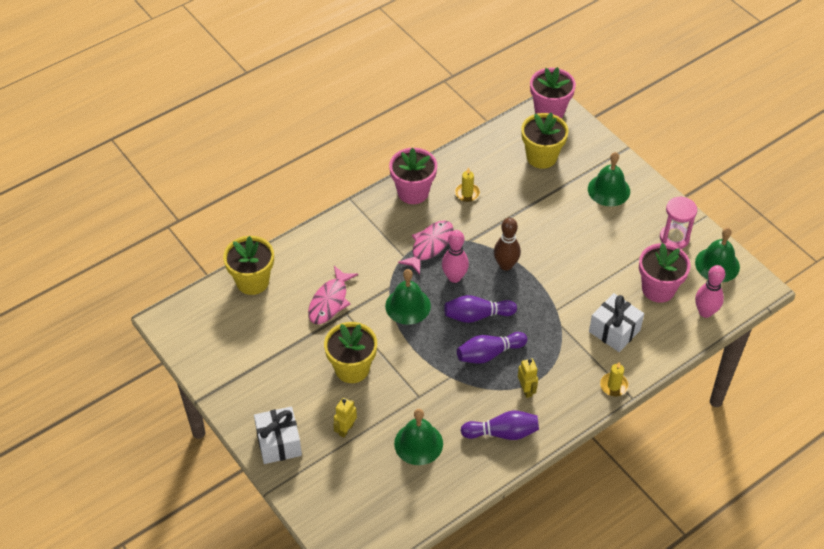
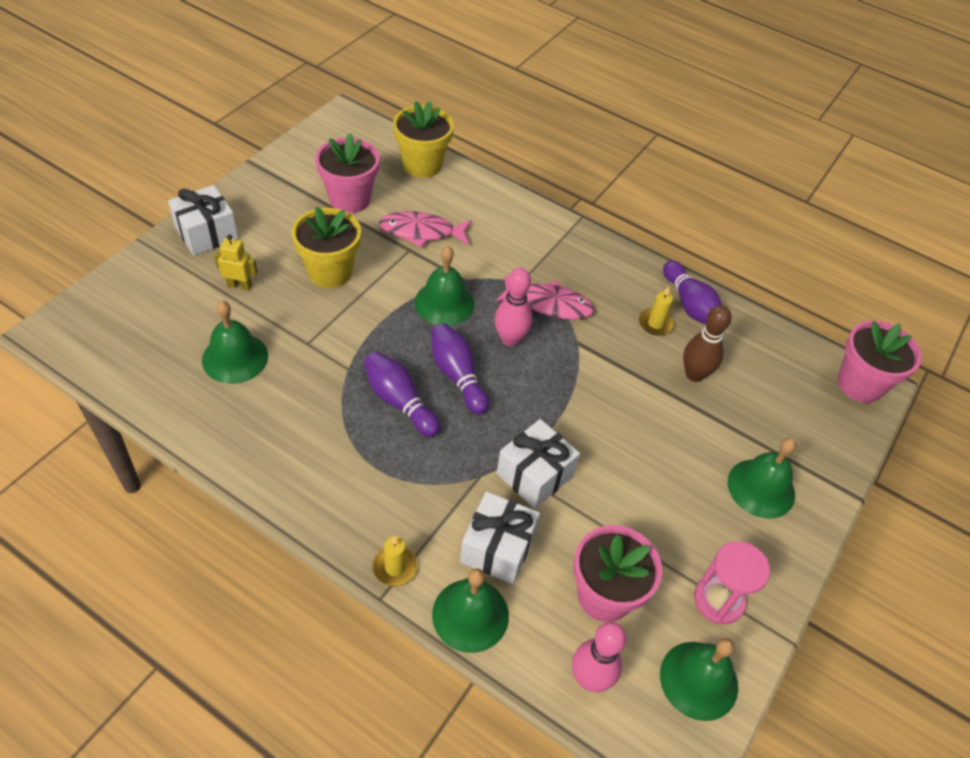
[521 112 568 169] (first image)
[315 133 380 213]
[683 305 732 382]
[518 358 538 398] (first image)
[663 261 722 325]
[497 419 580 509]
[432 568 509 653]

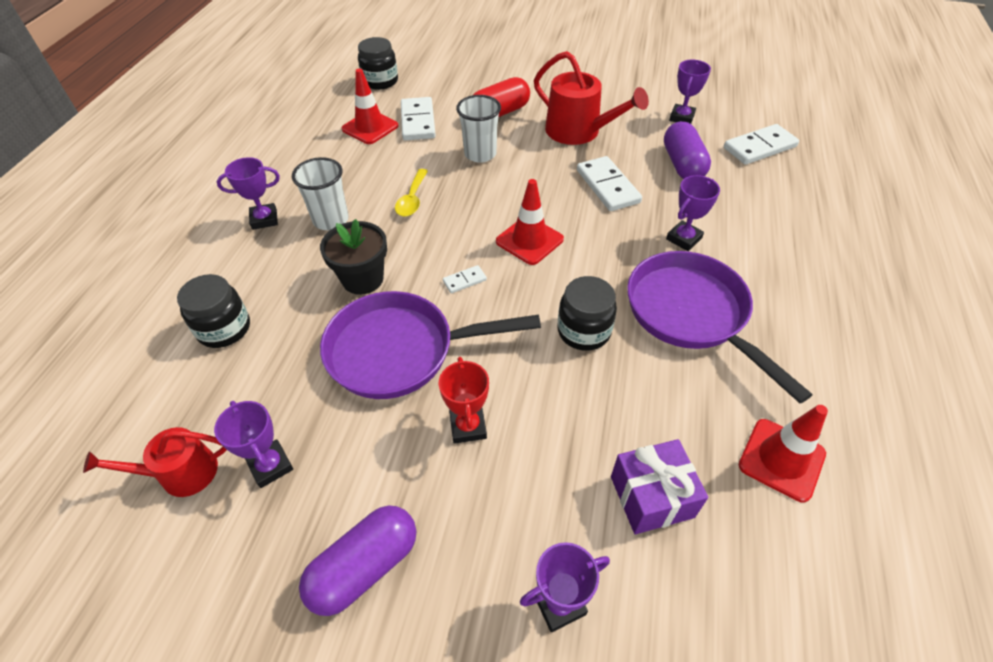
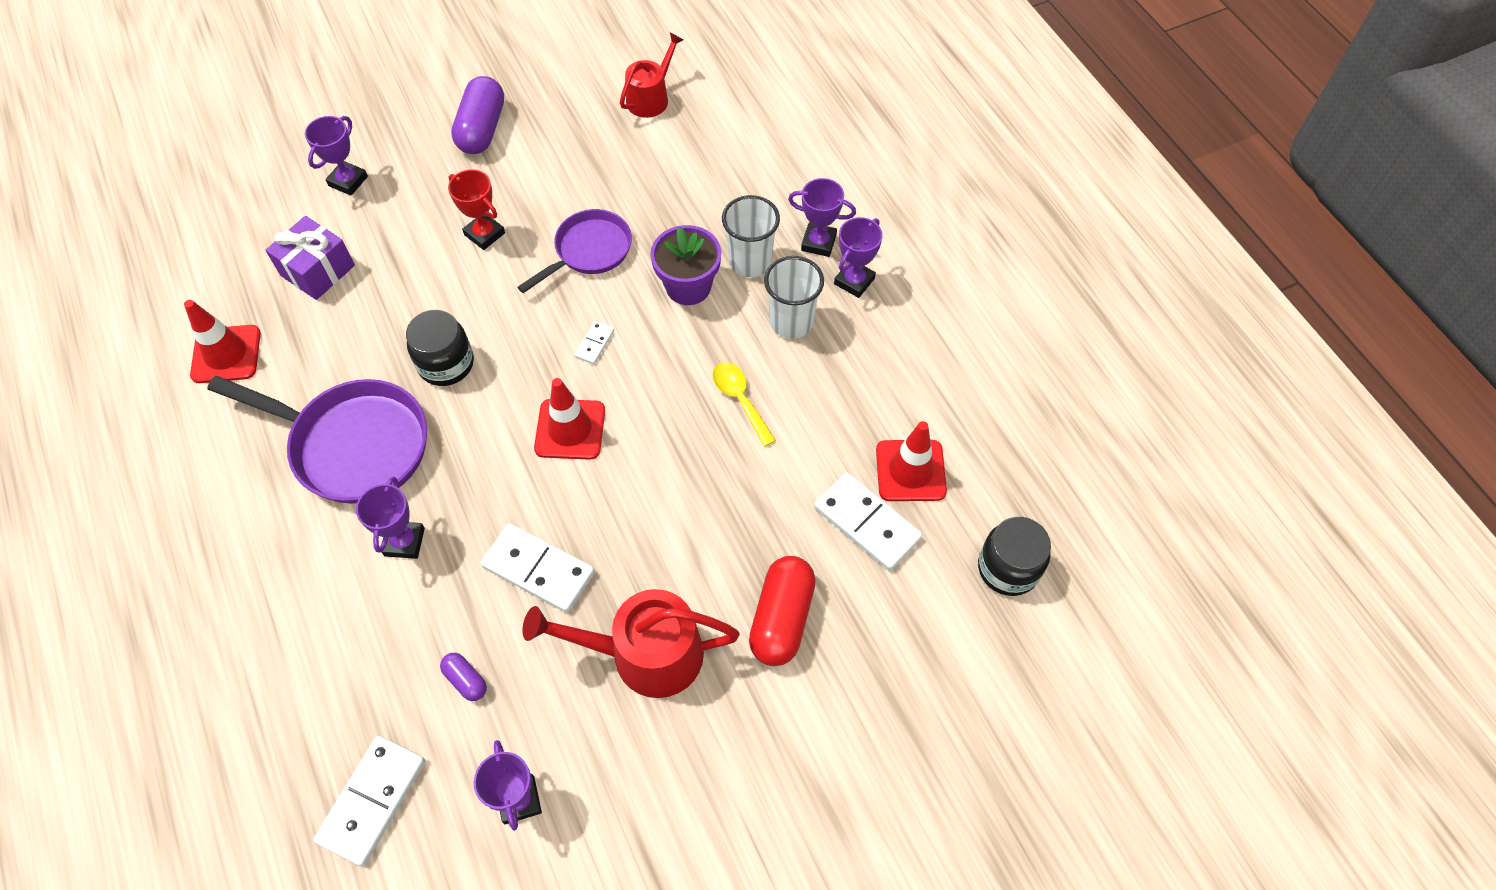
[722 195 780 277]
[440 653 487 701]
[650 225 721 305]
[177 274 250 348] (first image)
[518 209 632 293]
[788 178 856 257]

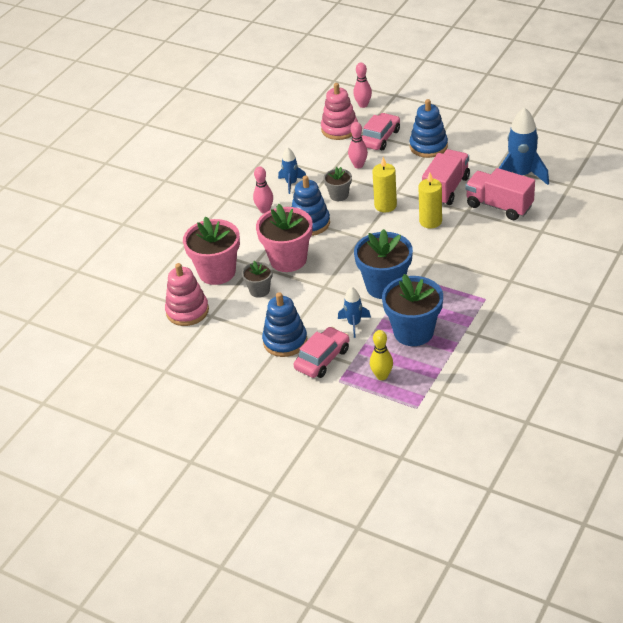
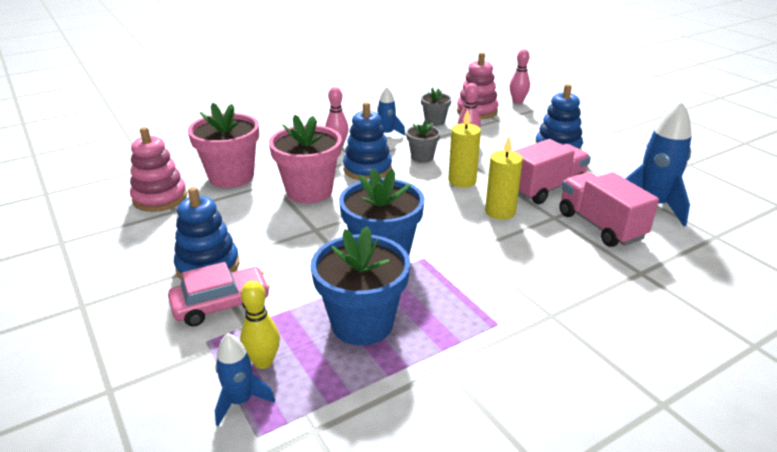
[361 113 400 150] (first image)
[421 88 451 126]
[215 333 275 426]

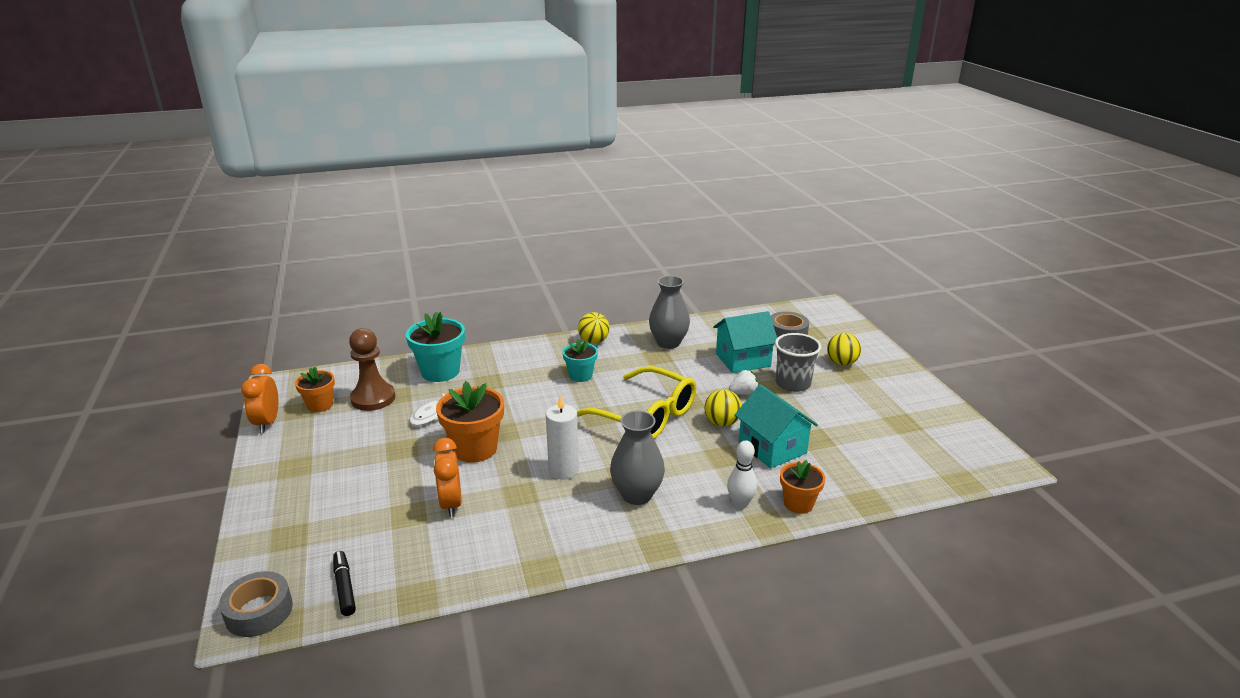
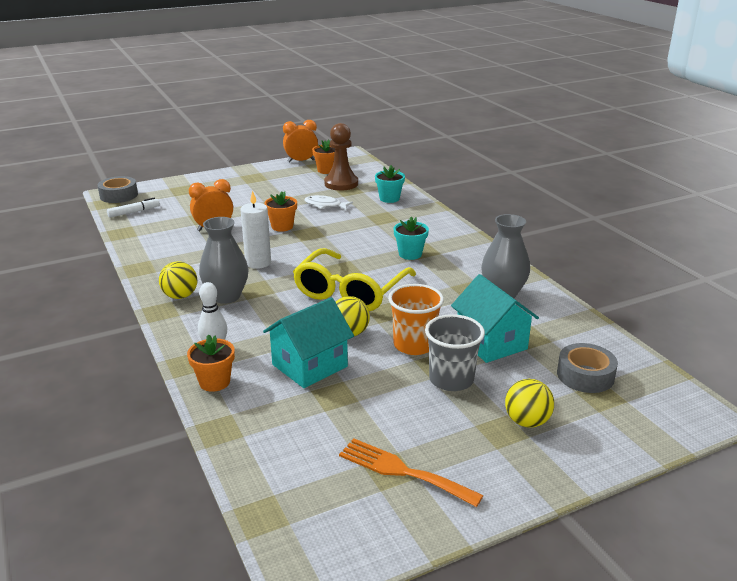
[375 165 405 203]
[159 261 197 299]
[388 284 444 355]
[264 191 297 231]
[107 198 160 218]
[339 438 484 507]

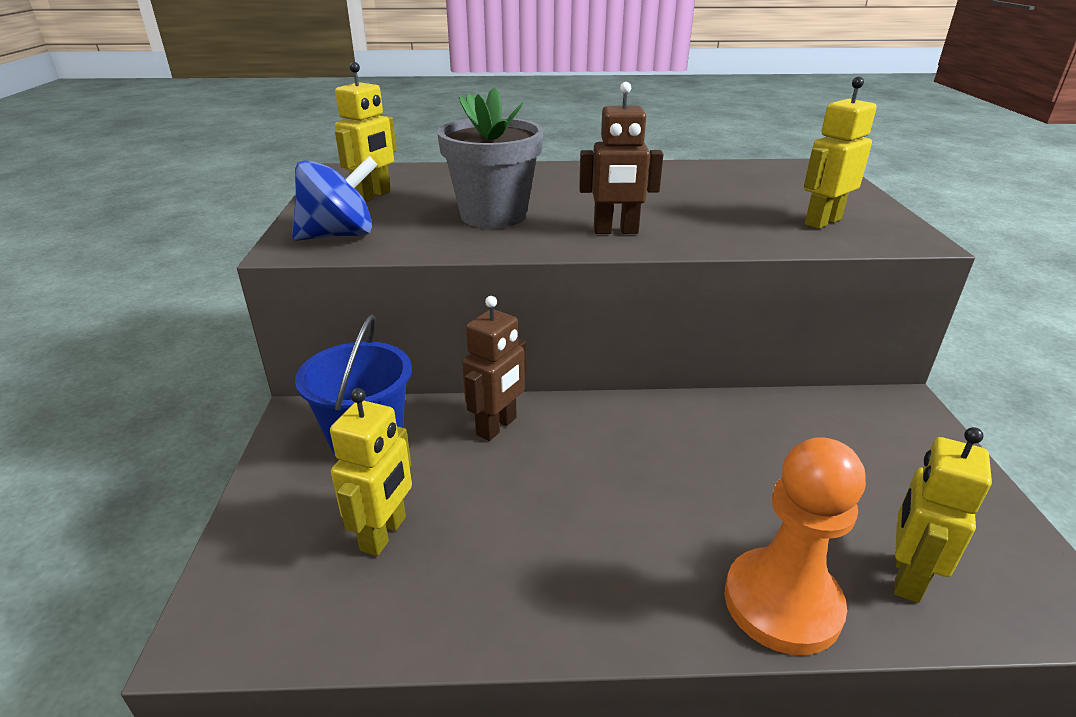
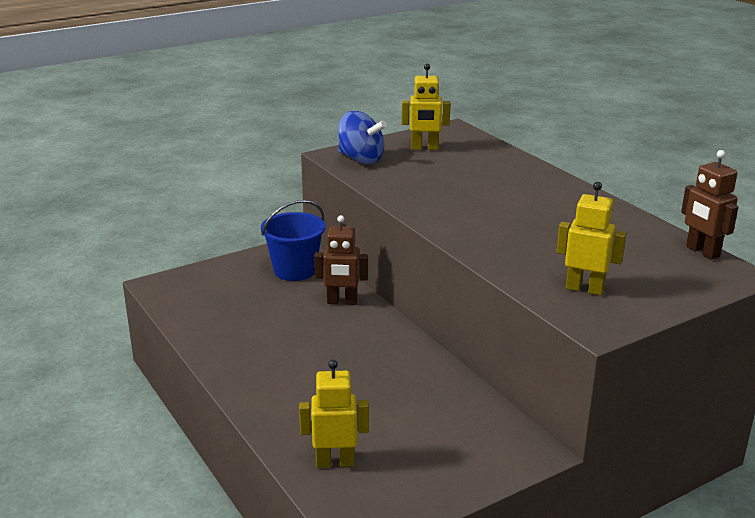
[681 150 738 260]
[437 87 544 228] (first image)
[330 388 412 556] (first image)
[725 437 866 655] (first image)

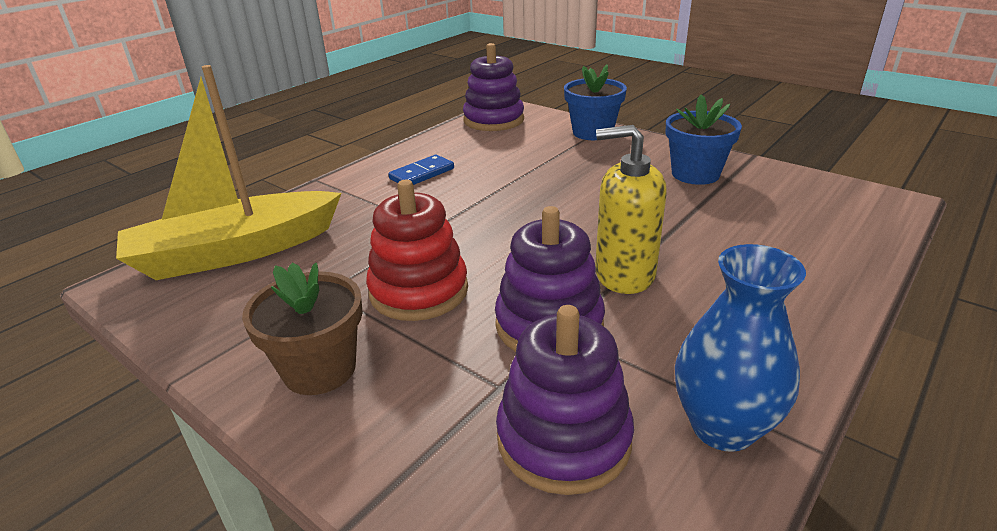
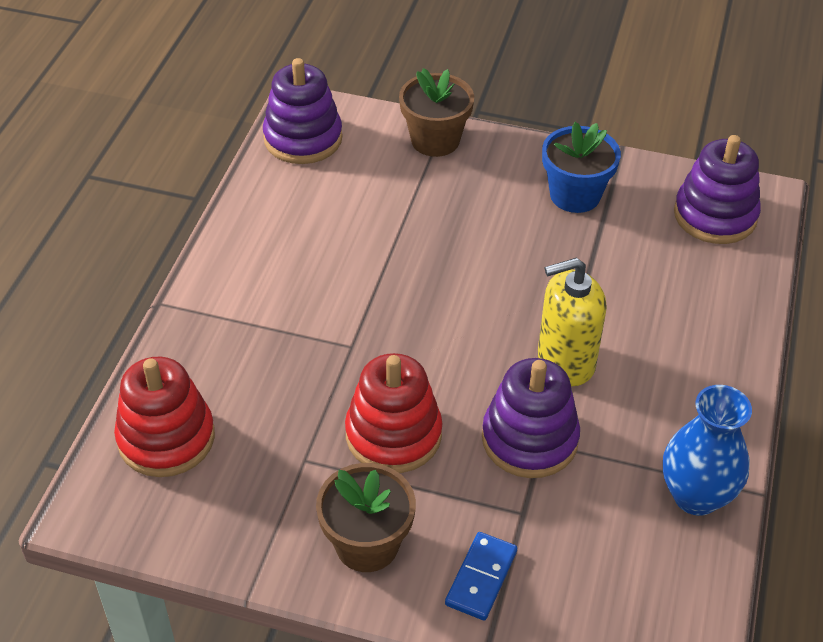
[399 68 474 157]
[114 357 215 477]
[445 532 517 620]
[674 135 761 244]

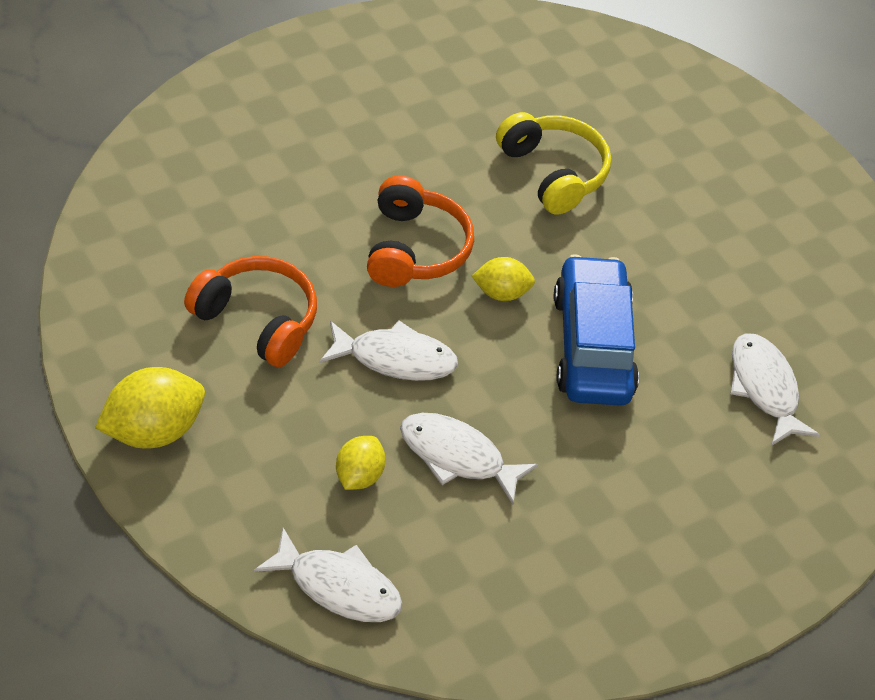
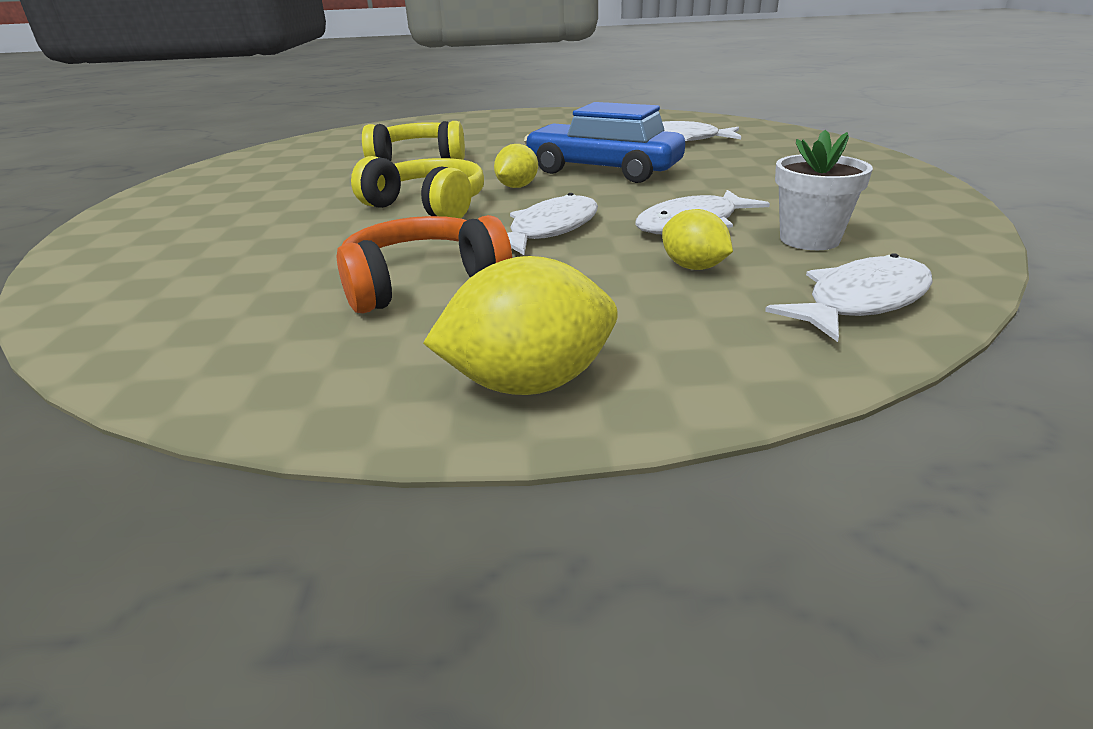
[351 156 484 218]
[423 256 618 395]
[775 130 873 250]

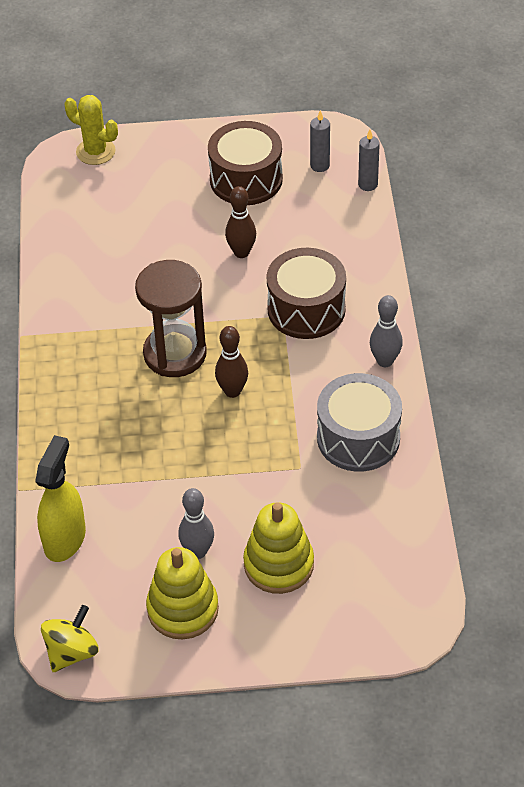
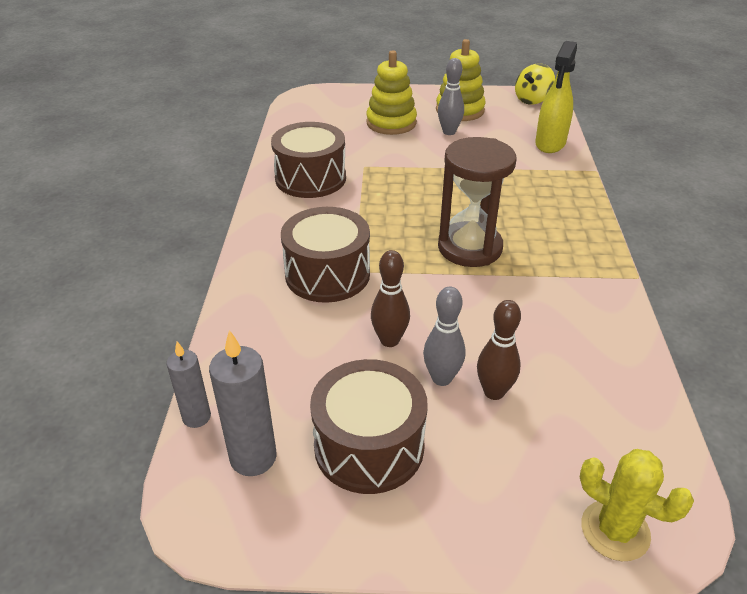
[209 330 277 476]
[423 287 465 386]
[477 300 521 400]
[271 122 346 198]

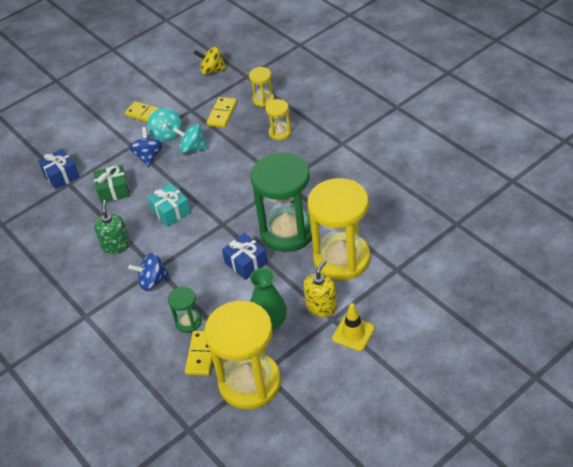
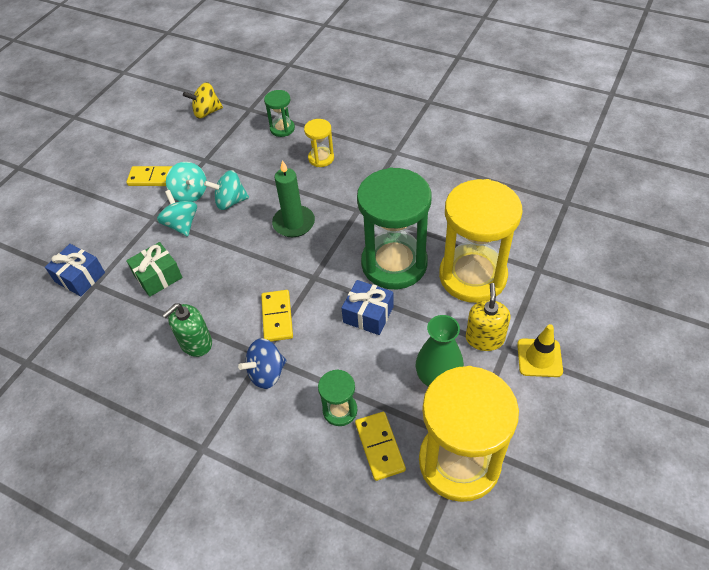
[264 90 295 137]
[261 290 293 341]
[157 190 197 237]
[147 183 191 227] (first image)
[162 304 212 357]
[272 160 315 237]

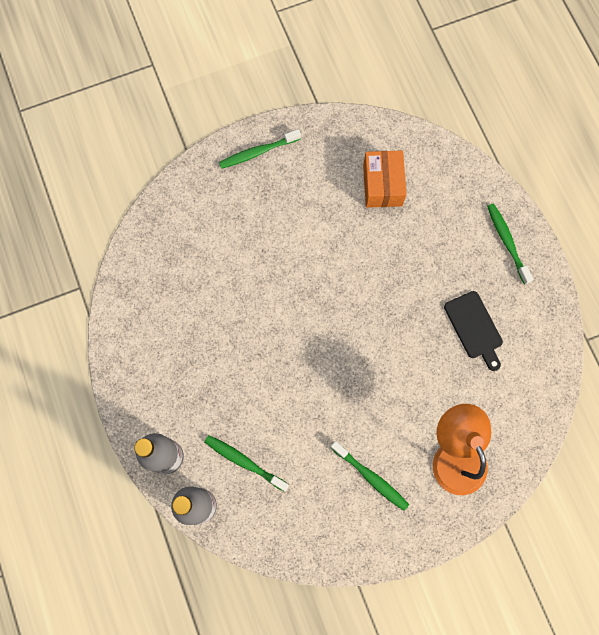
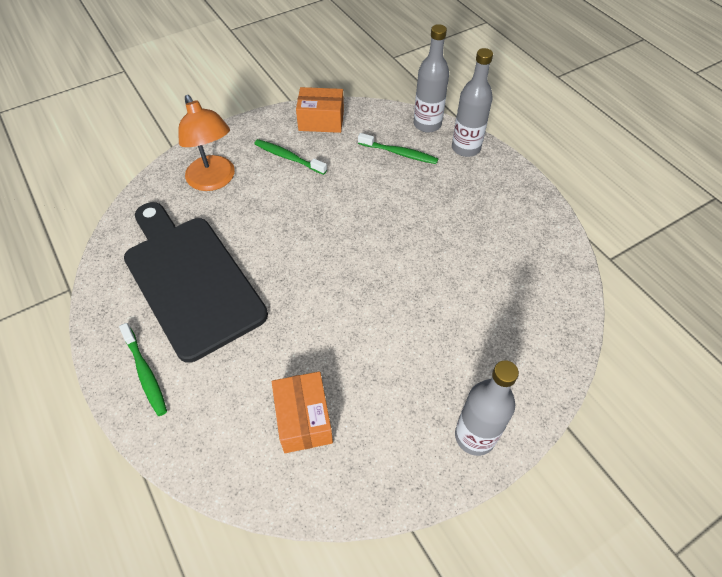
[455 360 519 456]
[124 202 268 363]
[296 87 344 133]

